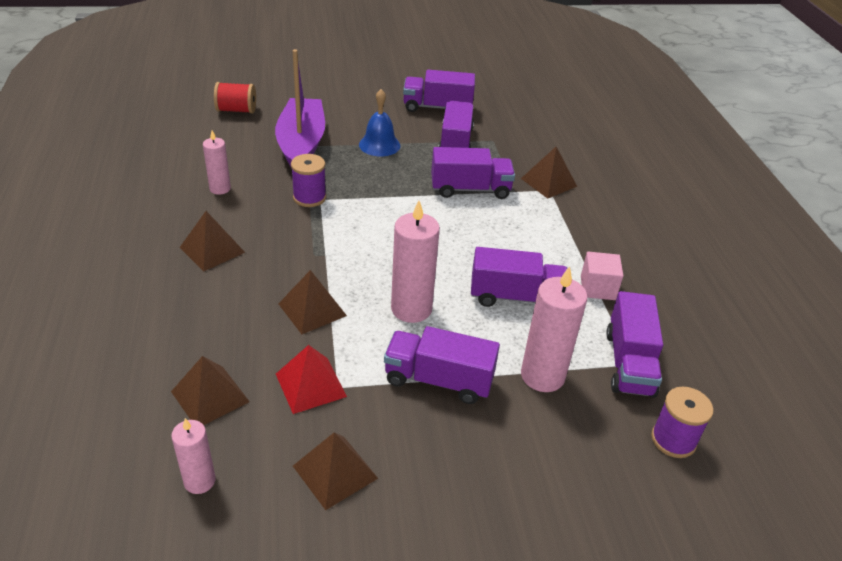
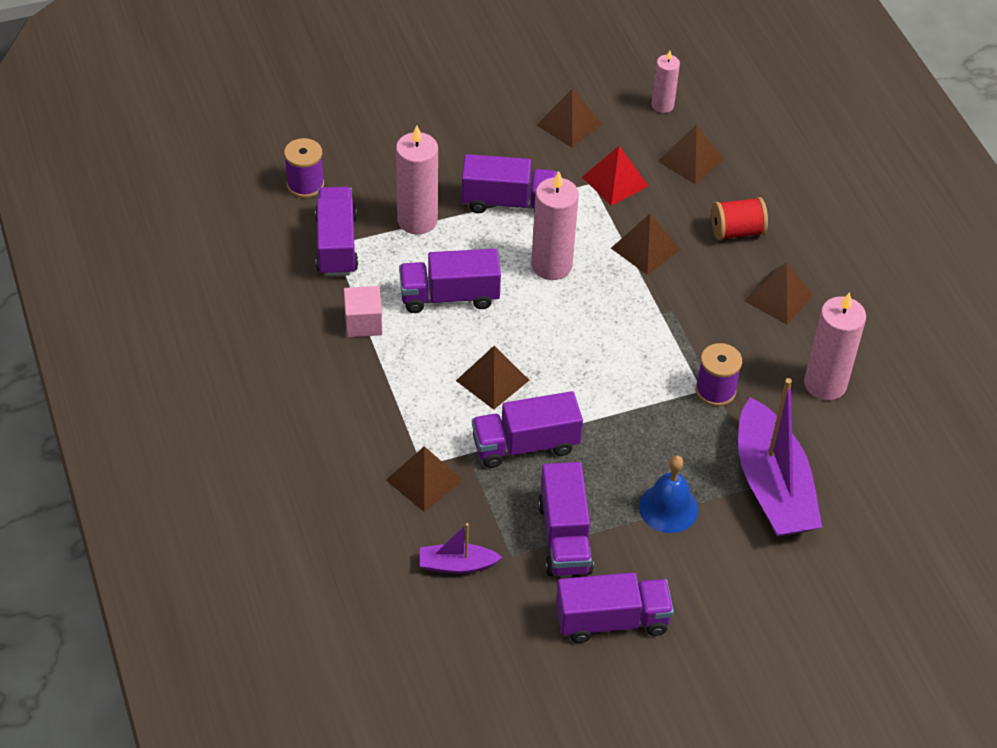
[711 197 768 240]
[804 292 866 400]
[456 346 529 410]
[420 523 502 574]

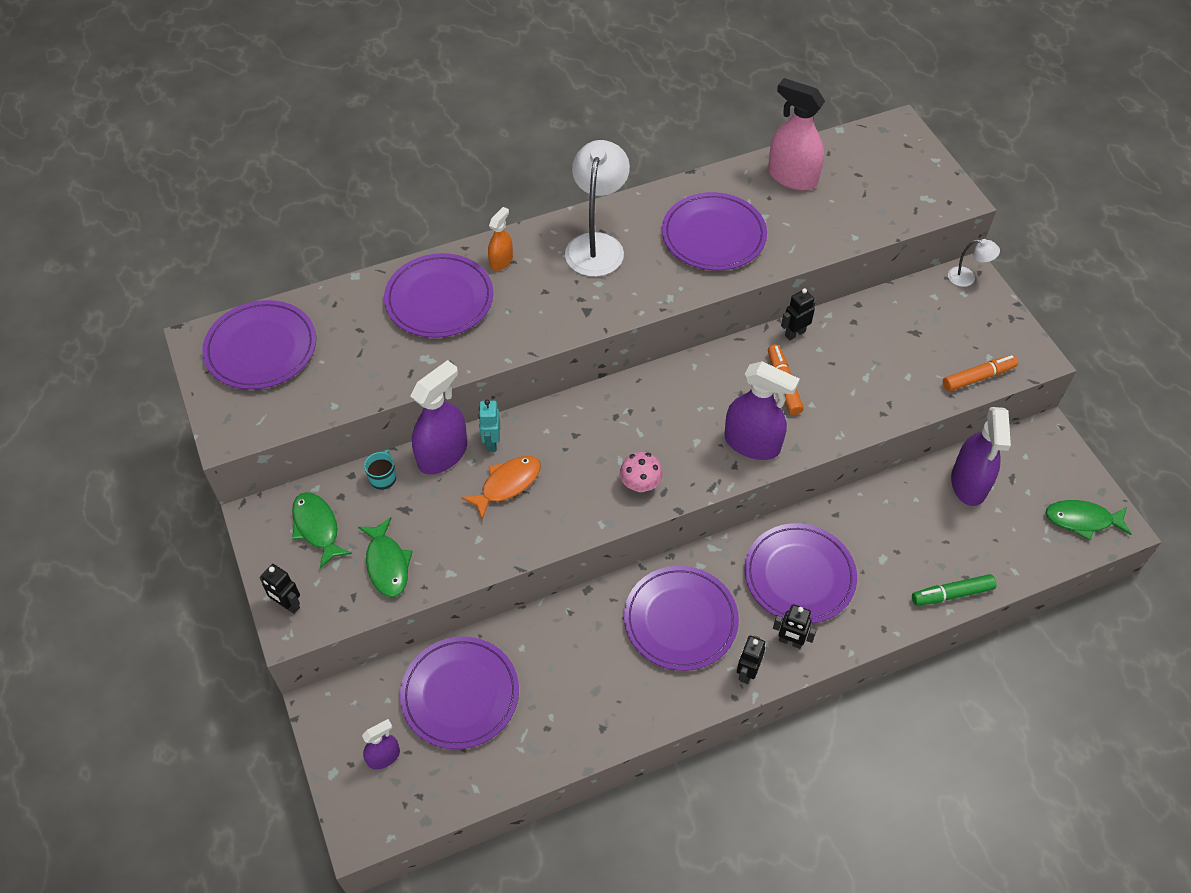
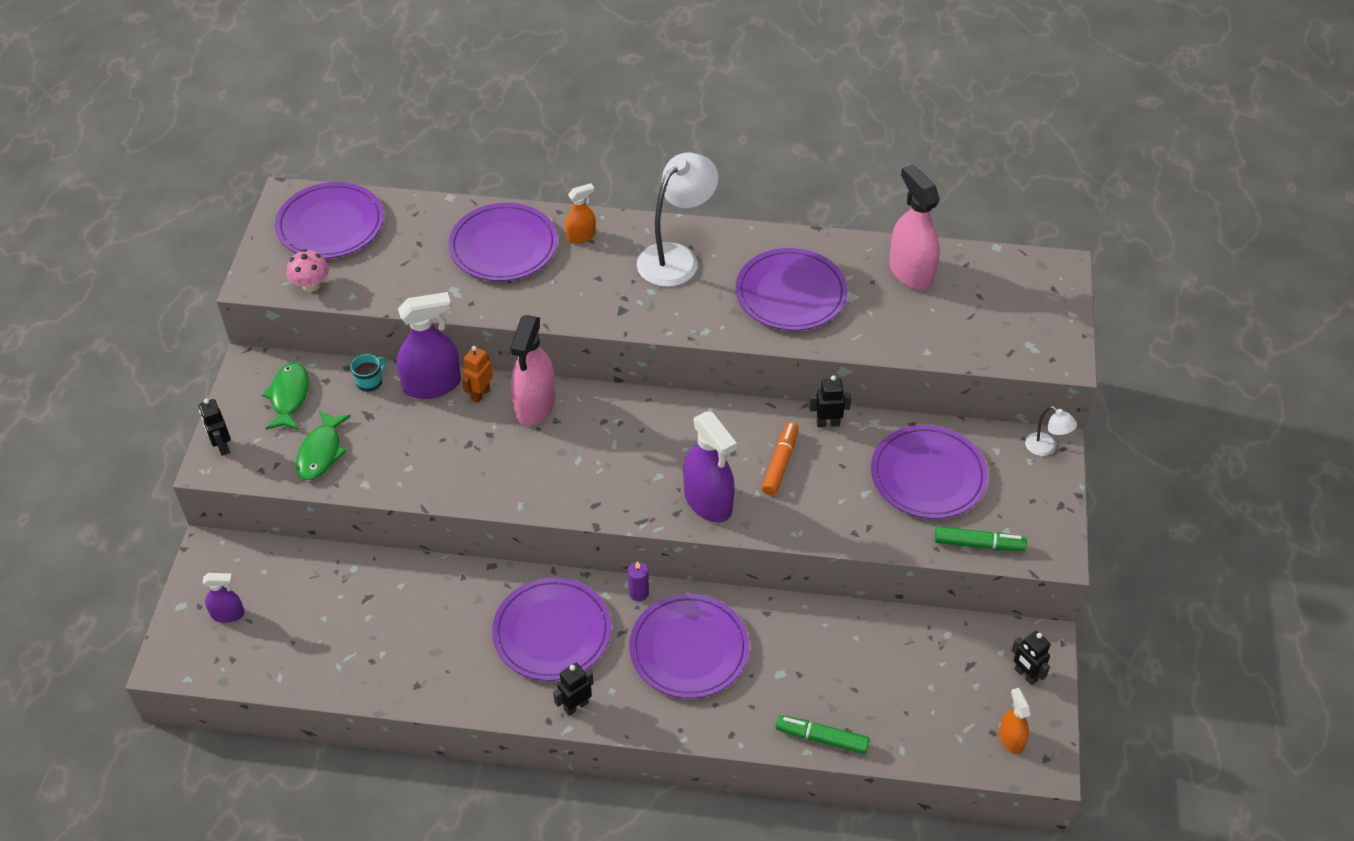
[935 527 1027 551]
[462 346 493 403]
[951 407 1011 506] (first image)
[287 249 329 292]
[461 456 541 520] (first image)
[999 688 1031 754]
[1012 631 1050 685]
[871 425 988 519]
[510 315 555 426]
[628 561 649 601]

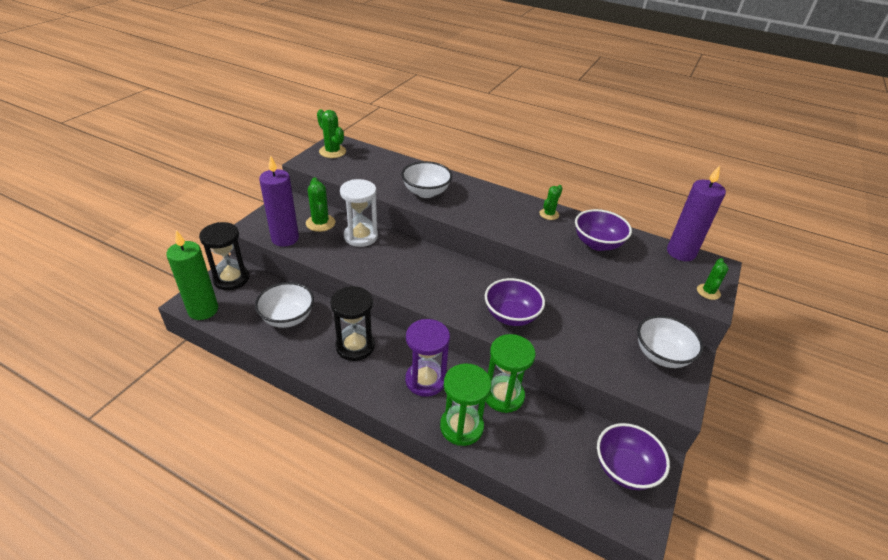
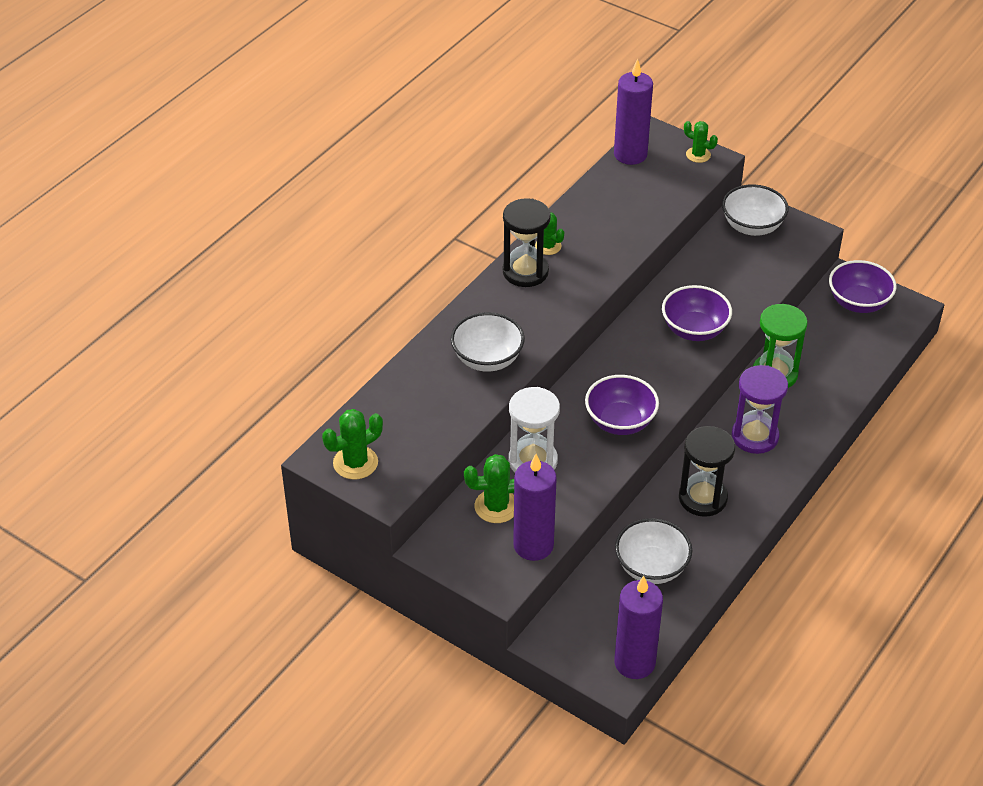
[585 375 659 435]
[503 198 551 287]
[614 576 663 679]
[440 363 491 446] (first image)

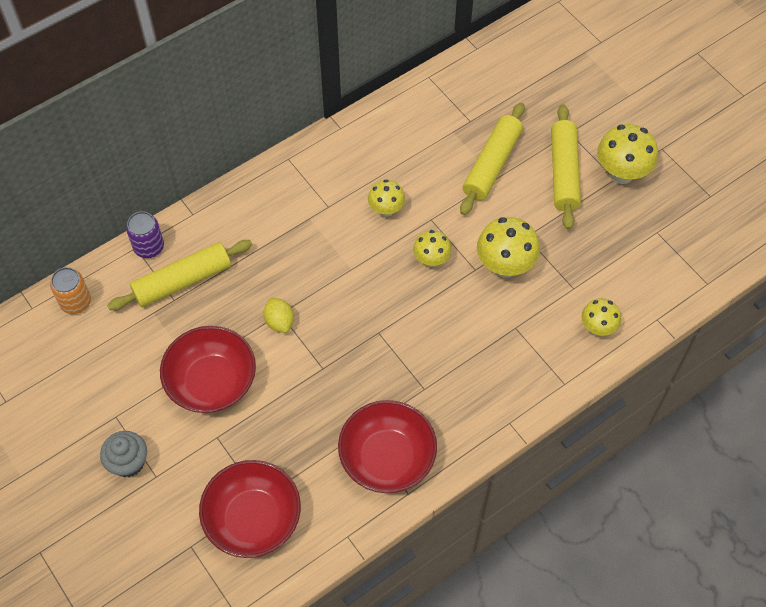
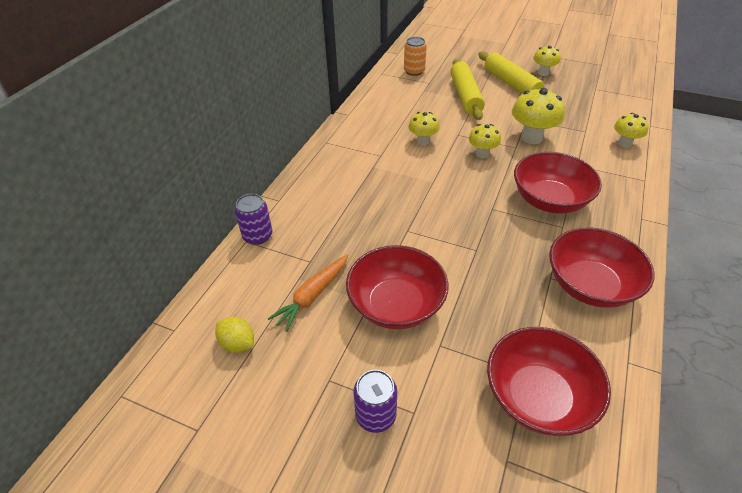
[533 46 561 76]
[107 240 252 310] (first image)
[404 37 427 76]
[215 317 254 353]
[353 370 397 433]
[514 152 602 214]
[268 254 349 332]

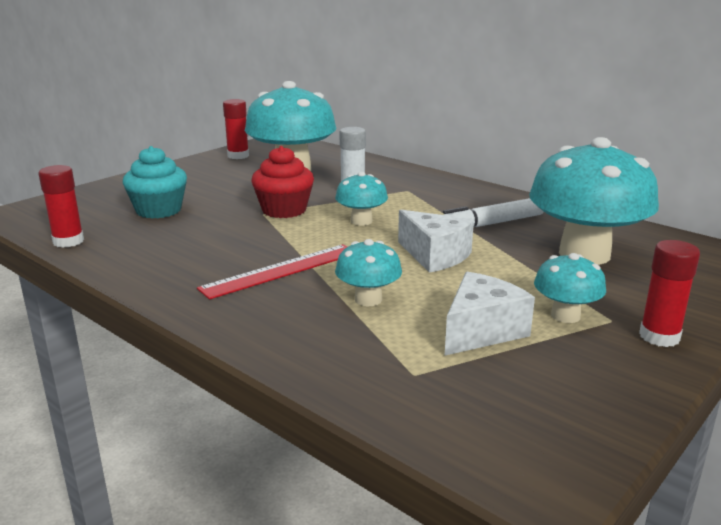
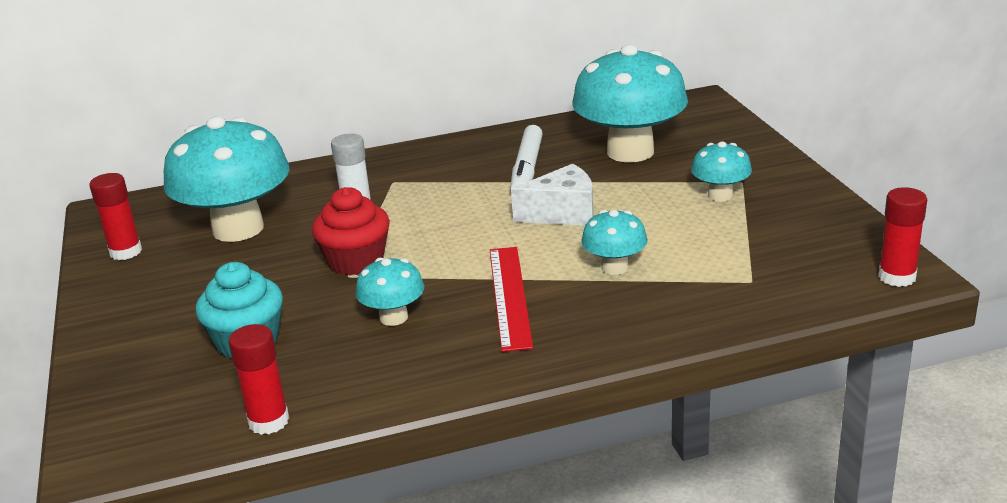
[356 258 424 326]
[878 187 927 287]
[445 272 535 355] (first image)

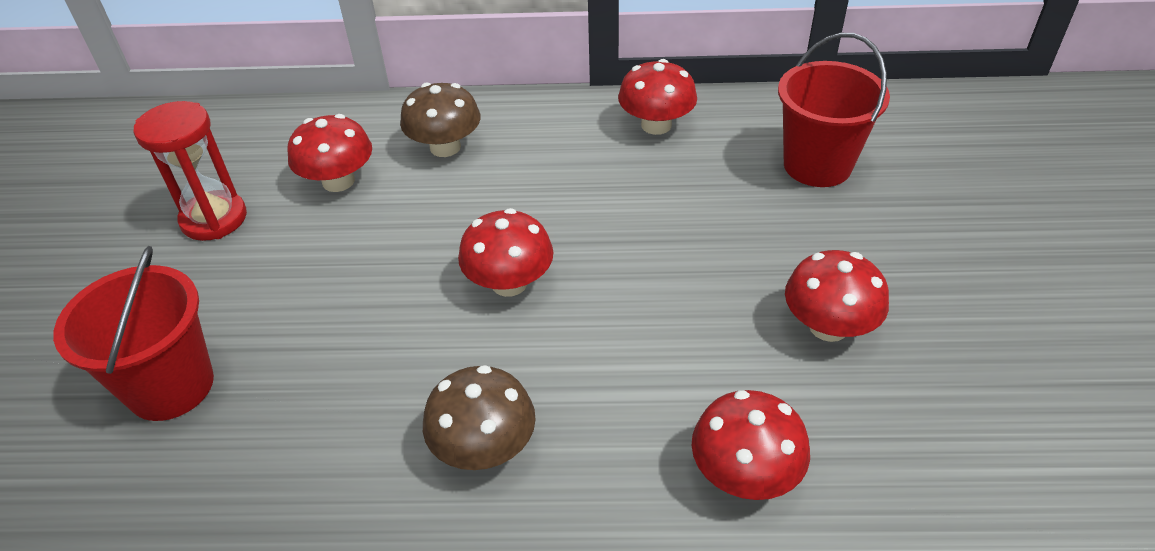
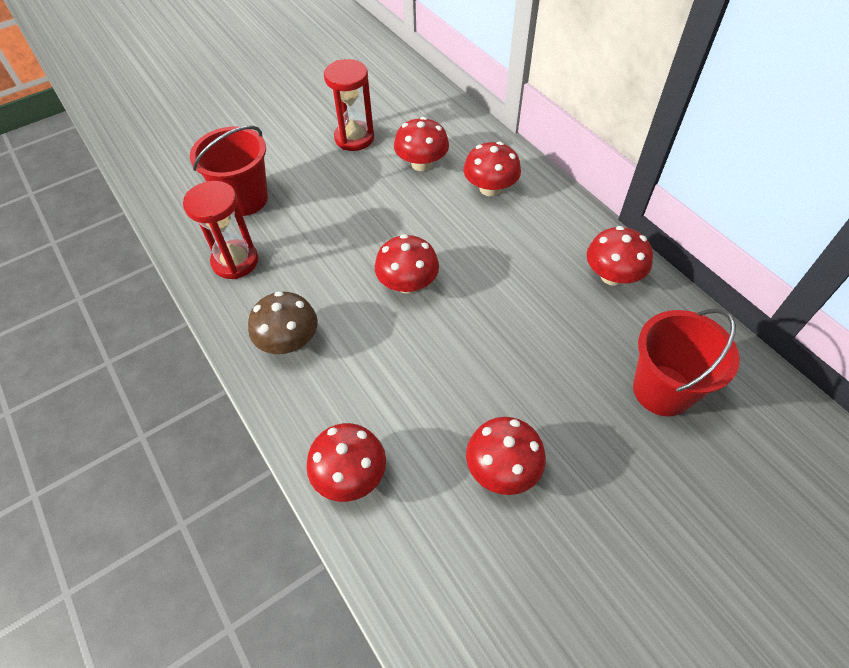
[463 141 521 197]
[183 181 258 279]

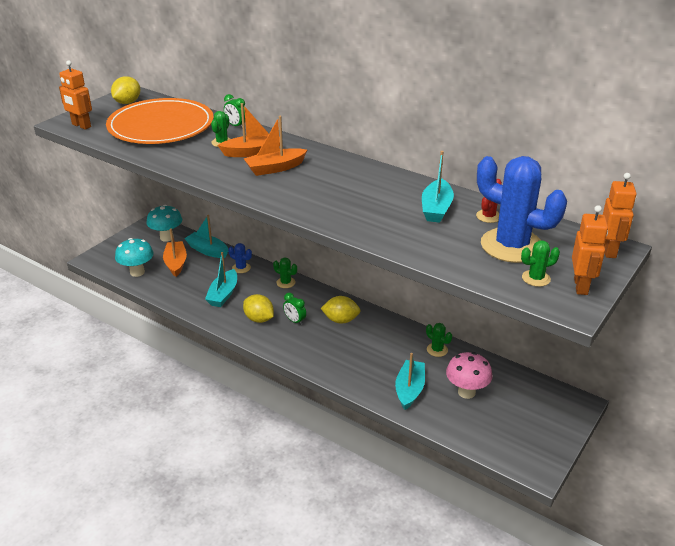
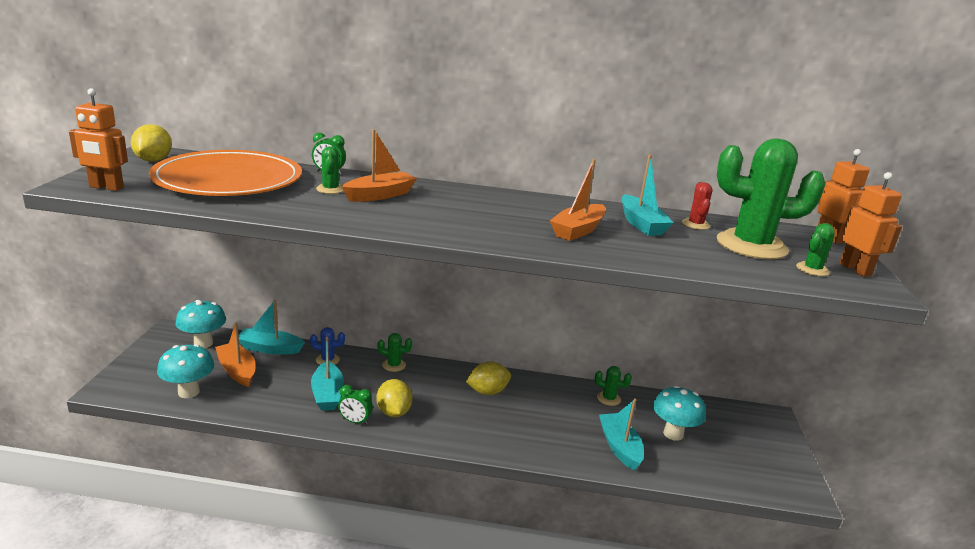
[550 159 606 241]
[717 139 826 259]
[338 385 373 425]
[376 379 412 417]
[653 385 706 441]

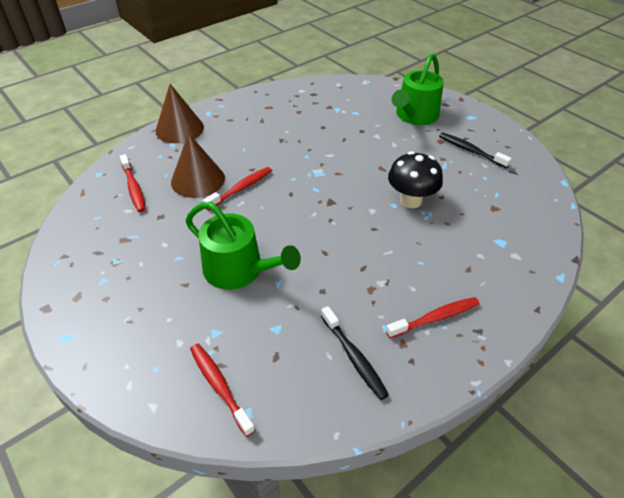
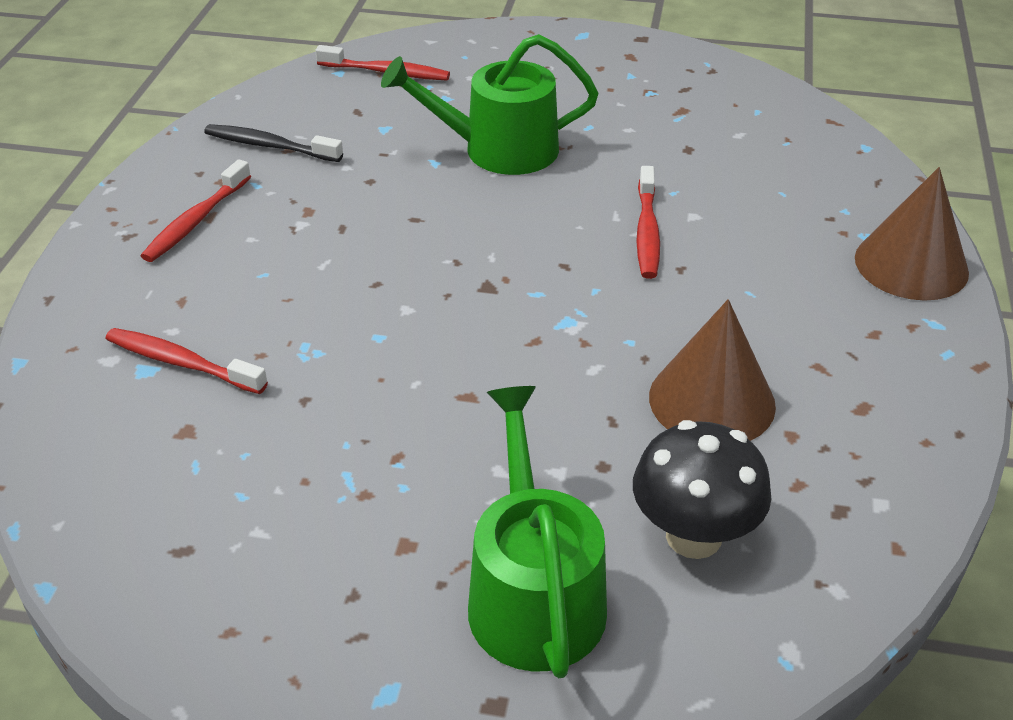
[439 132 512 168] (first image)
[649 299 776 441]
[633 420 771 559]
[106 328 268 394]

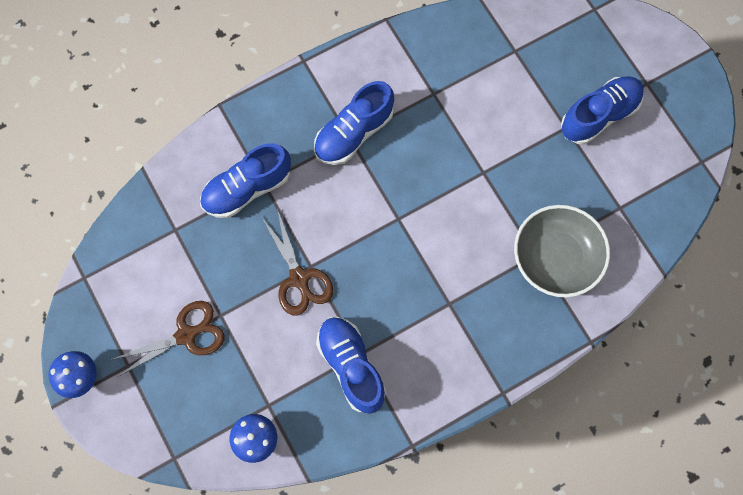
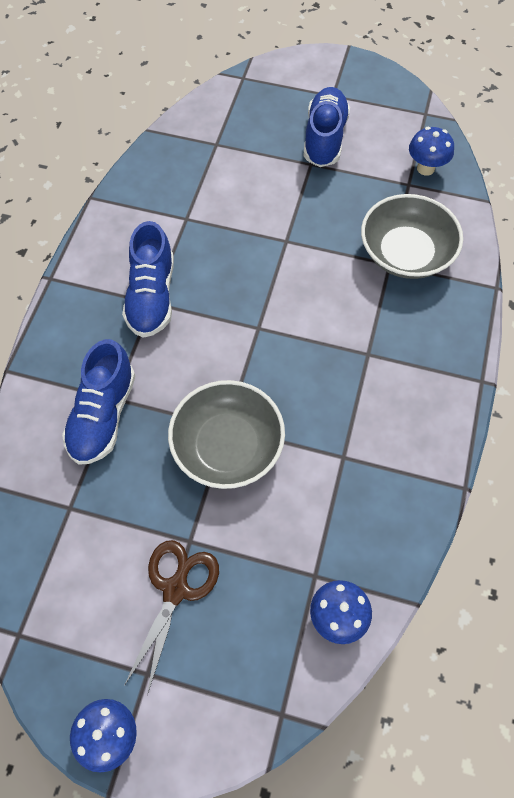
[168 380 285 489]
[316 317 386 414] (first image)
[409 127 454 176]

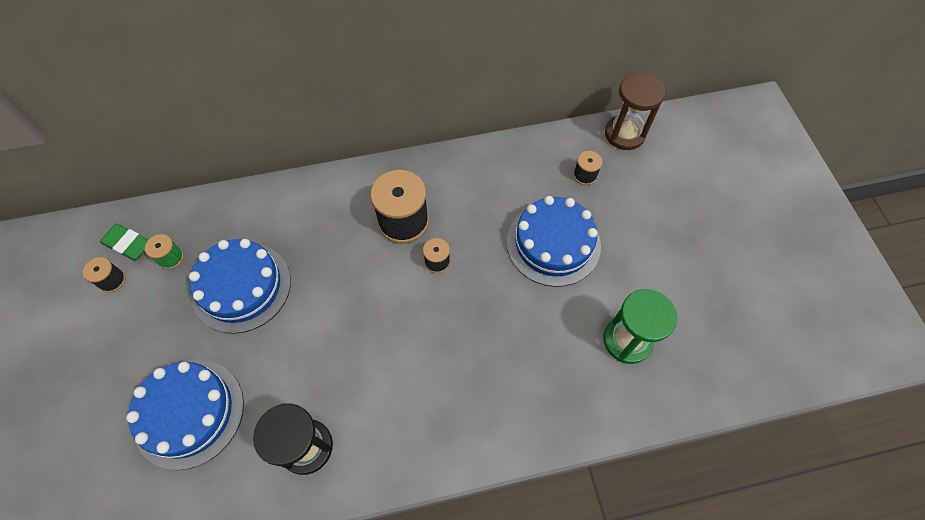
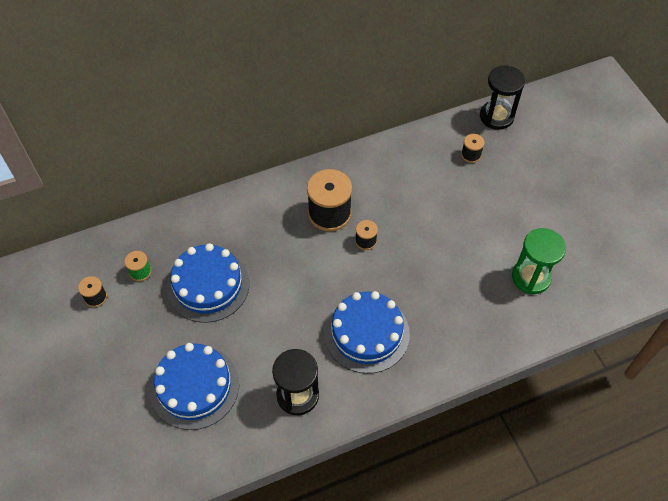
[480 66 525 130]
[324 291 410 374]
[100 224 148 260] (first image)

